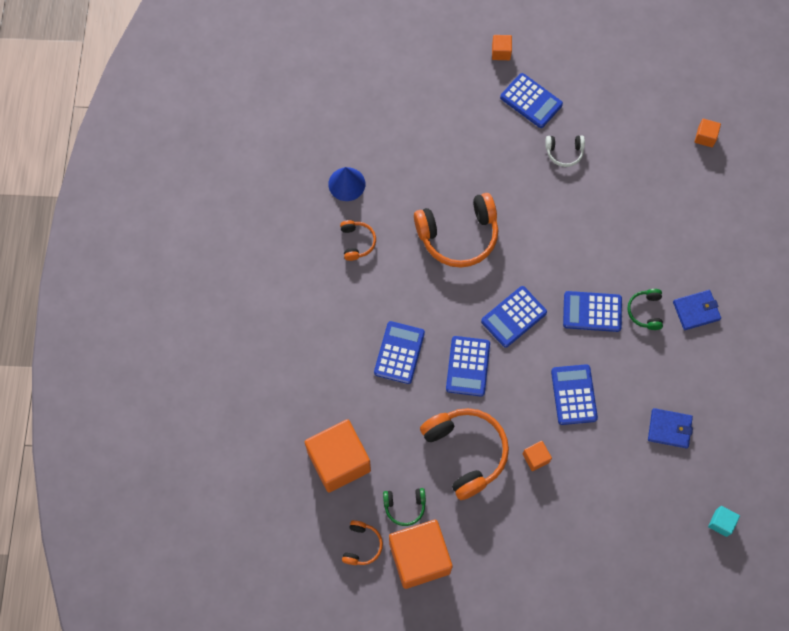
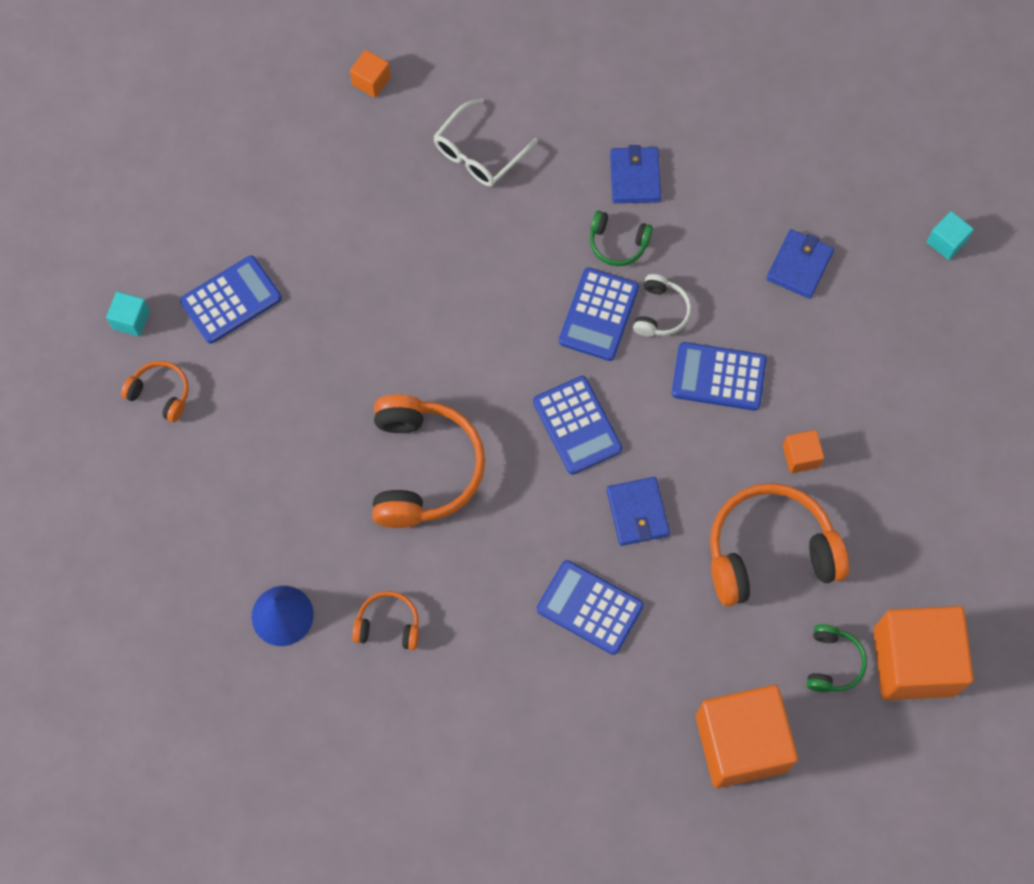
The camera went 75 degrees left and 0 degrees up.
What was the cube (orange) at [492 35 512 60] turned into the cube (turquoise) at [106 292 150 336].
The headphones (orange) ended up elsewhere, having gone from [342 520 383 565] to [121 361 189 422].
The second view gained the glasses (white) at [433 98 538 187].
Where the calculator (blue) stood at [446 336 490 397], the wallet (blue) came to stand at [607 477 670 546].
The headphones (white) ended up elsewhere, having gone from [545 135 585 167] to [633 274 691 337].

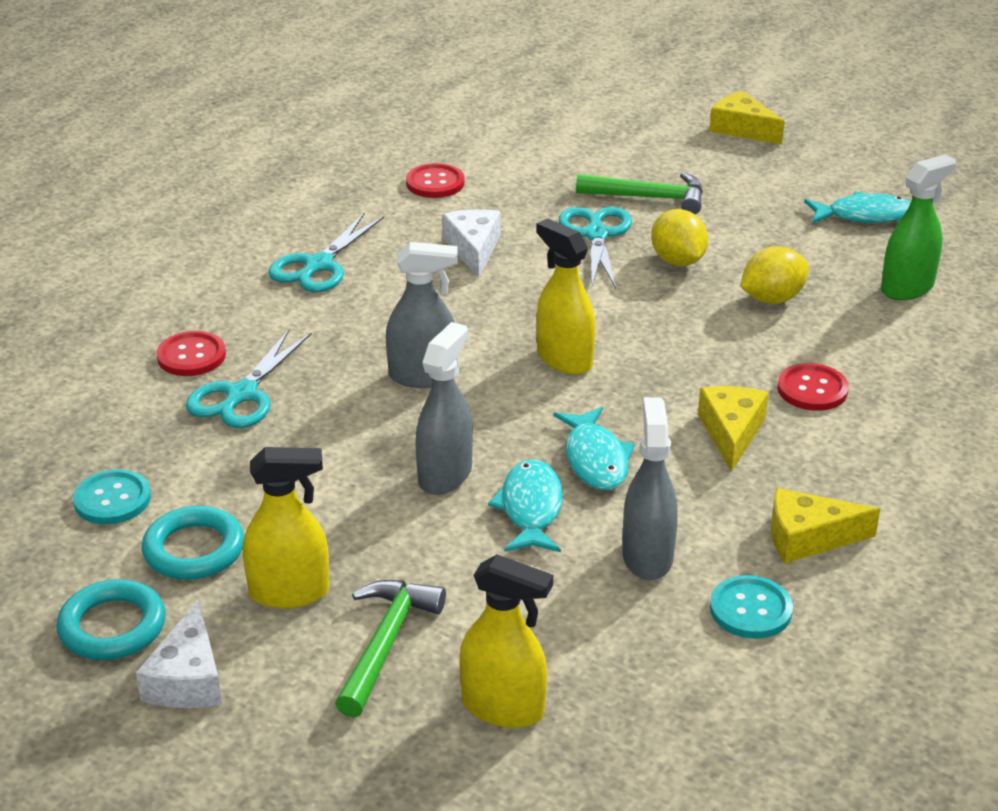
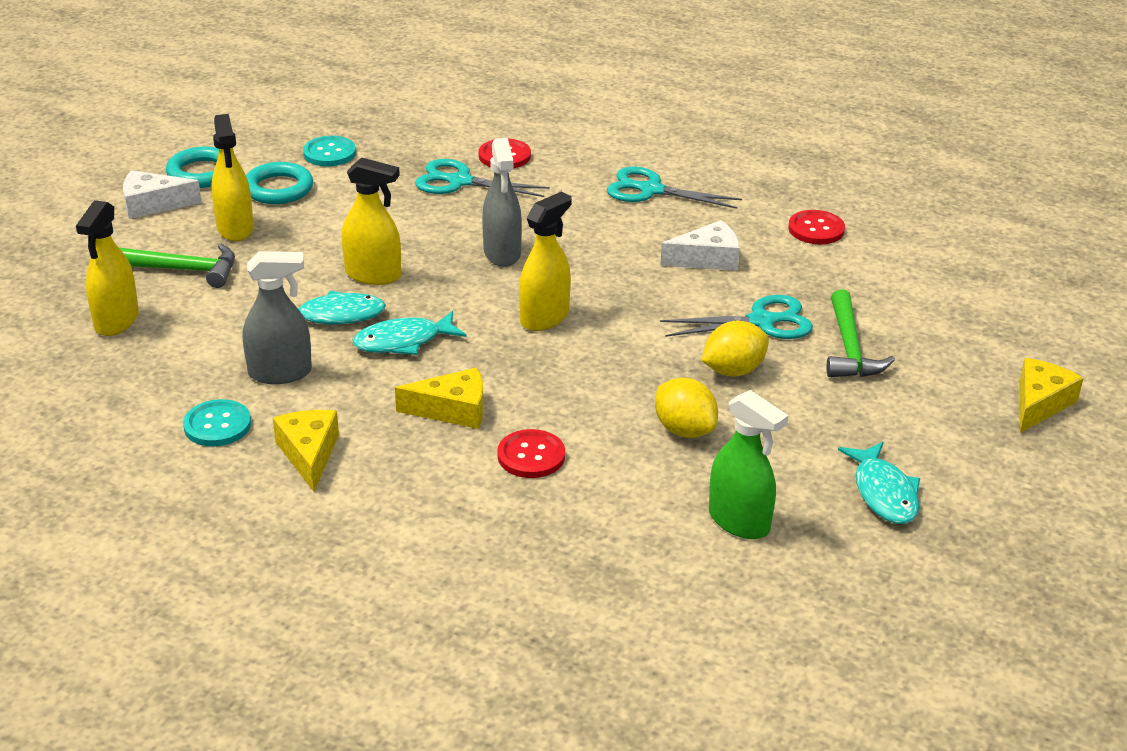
The camera went 80 degrees right and 0 degrees up.
What was the spray bottle (grey) at [415 322 473 495] turned into the spray bottle (yellow) at [342 158 401 285].

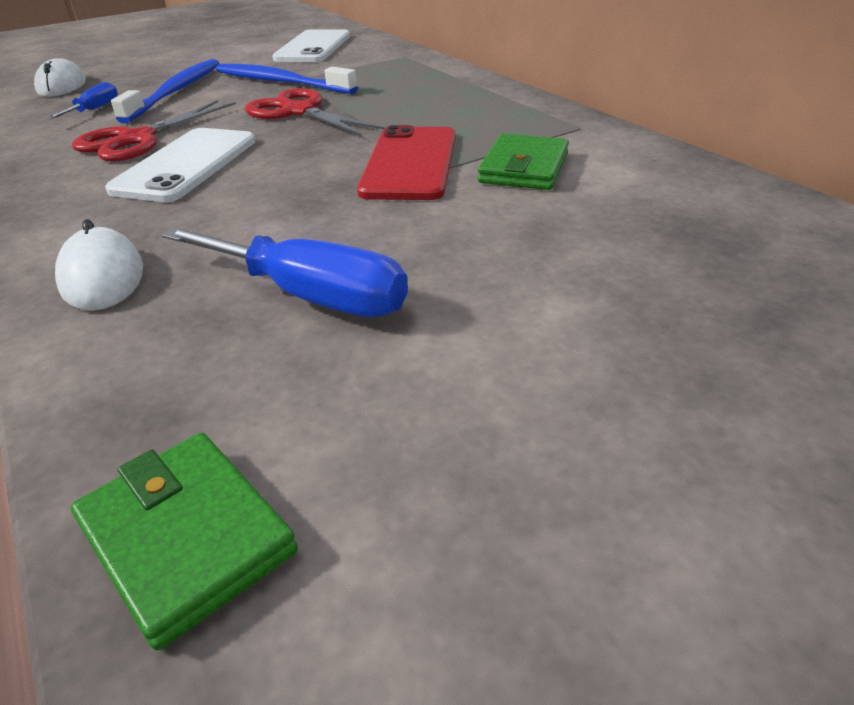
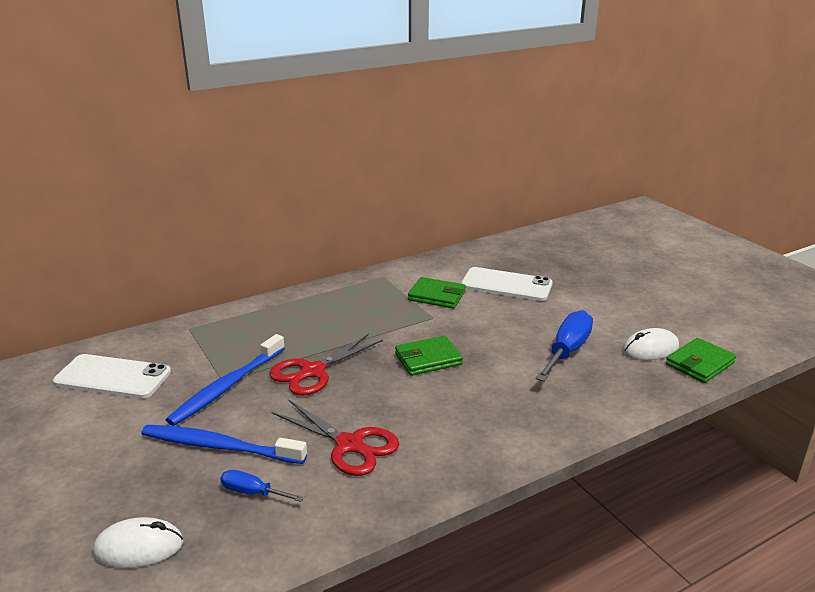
The camera went 90 degrees left and 10 degrees down.
The second view gained the wallet (green) at [395 336 463 376].
The phone (white) ended up elsewhere, having gone from [105 128 256 202] to [461 267 553 301].
The mouse (white) ended up elsewhere, having gone from [55 219 143 311] to [622 328 679 360].
The second view lost the phone (red) at [357 125 456 200].

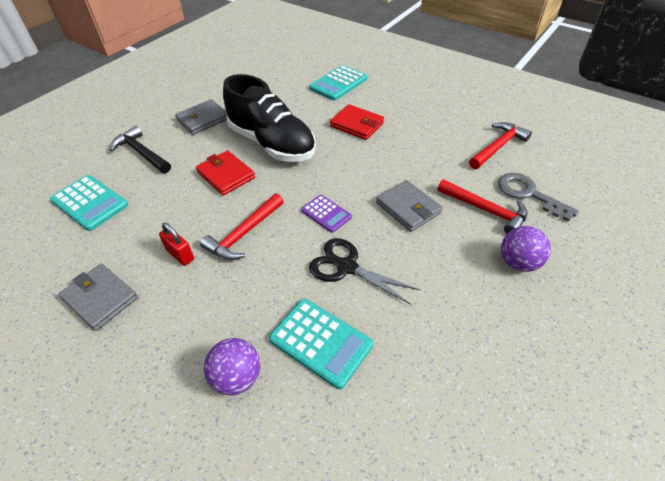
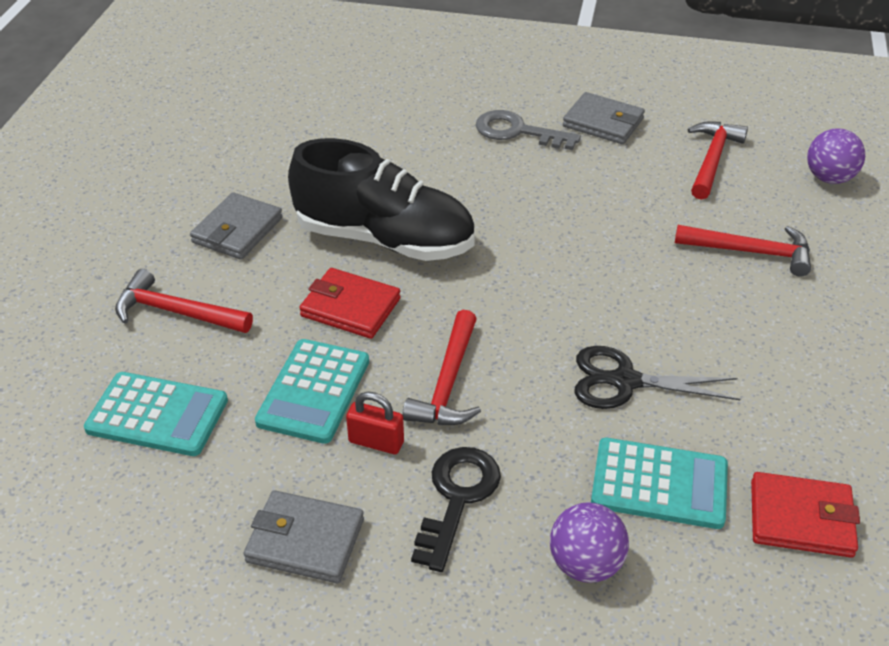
The camera went 25 degrees left and 5 degrees down.
What was the hammer (black) at [110 126 171 173] turned into the hammer (red) at [115 269 253 333].
The calculator (turquoise) ended up elsewhere, having gone from [309 65 367 101] to [255 339 369 444].
The second view gained the key (black) at [411 447 501 572].
The key (grey) ended up elsewhere, having gone from [498 173 579 222] to [476 110 581 150].
The wallet (grey) ended up elsewhere, having gone from [376 180 443 232] to [563 92 645 144].
The wallet (red) ended up elsewhere, having gone from [330 104 384 140] to [751 472 860 558].
The ball (purple) ended up elsewhere, having gone from [501 226 551 272] to [807 128 865 184].
The second view lost the calculator (purple) at [301 195 352 233].

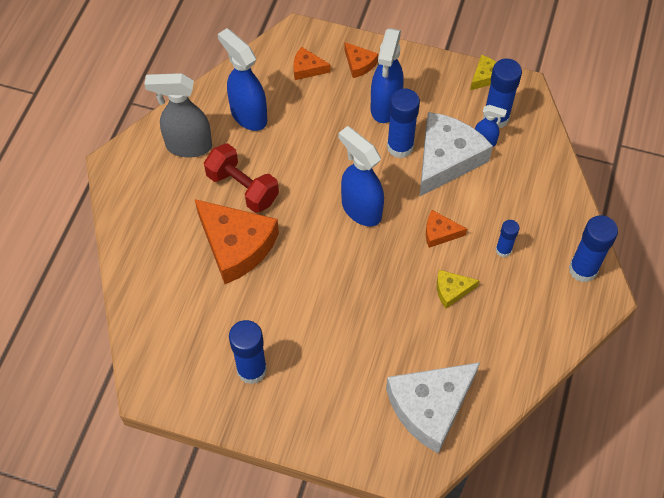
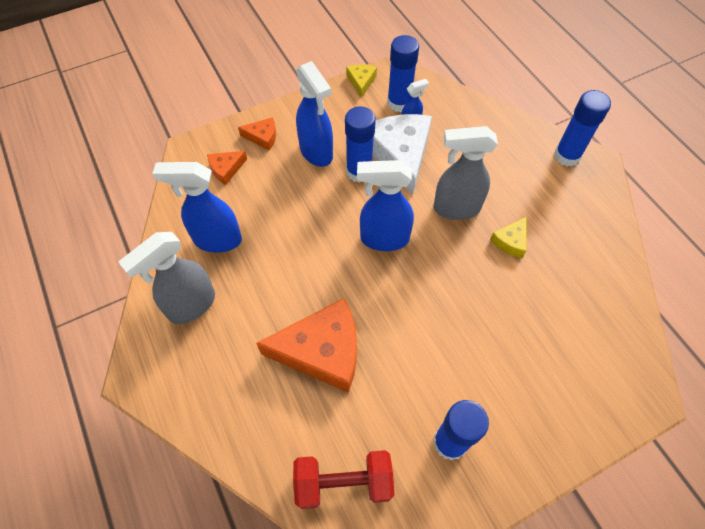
The camera went 45 degrees left and 0 degrees up.
The dumbbell (red) ended up elsewhere, having gone from [204 143 279 213] to [293 450 394 509].
Where the cheese (orange) stood at [426 210 467 248], the spray bottle (grey) came to stand at [433 126 498 220].
The second view lost the cheese (white) at [386 362 480 453].
The second view lost the glue stick (blue) at [496 220 519 257].

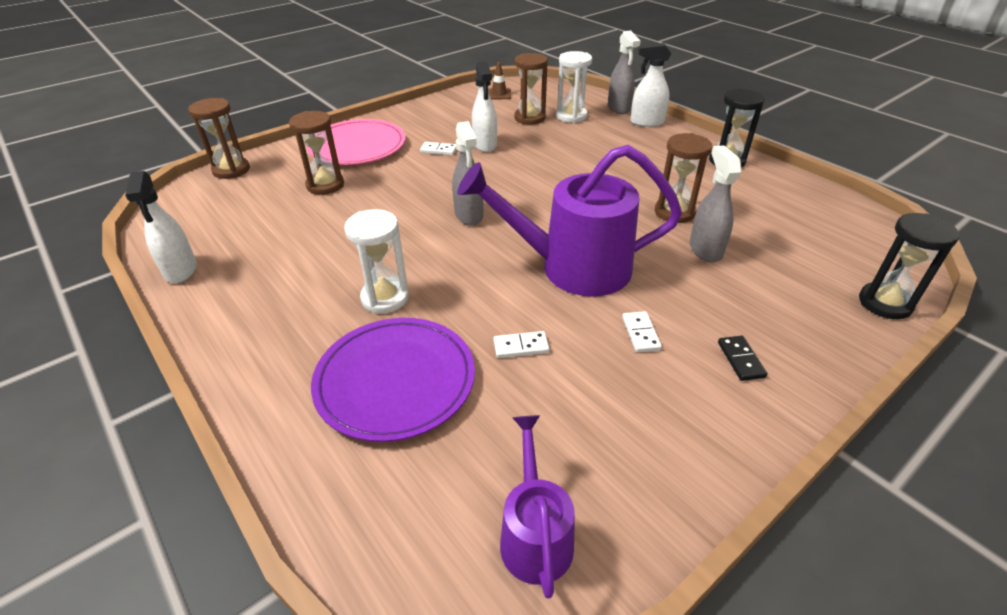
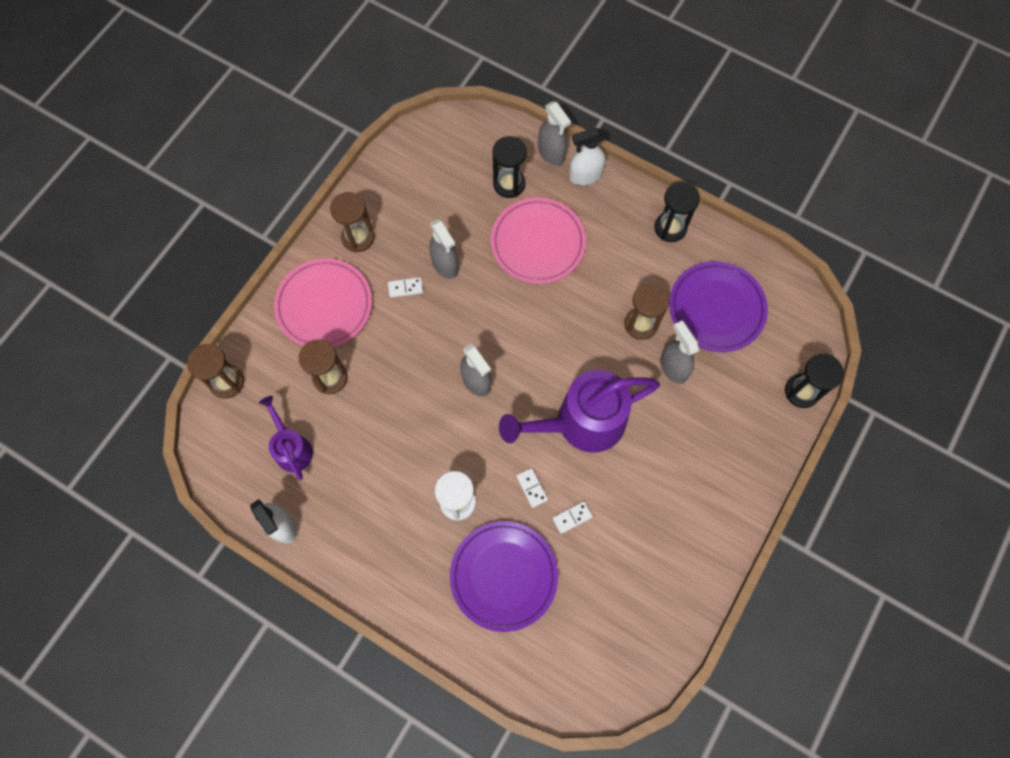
The camera went 20 degrees left and 30 degrees up.
The watering can (purple) ended up elsewhere, having gone from [500 415 575 599] to [259 396 313 480].
The hourglass (brown) ended up elsewhere, having gone from [514 53 548 125] to [330 192 374 252].
What was the spray bottle (white) at [472 61 497 152] turned into the spray bottle (grey) at [429 219 459 279].
The second view gained the plate (pink) at [491 198 586 284].
What was the hourglass (white) at [556 51 592 123] turned into the hourglass (black) at [492 136 527 198].
The domino (white) ended up elsewhere, having gone from [622 311 662 352] to [516 468 548 508].
The second view gained the plate (purple) at [669 261 768 352].
The second view lost the traffic cone (brown) at [488 62 511 100].
The second view lost the domino (black) at [718 336 767 381].

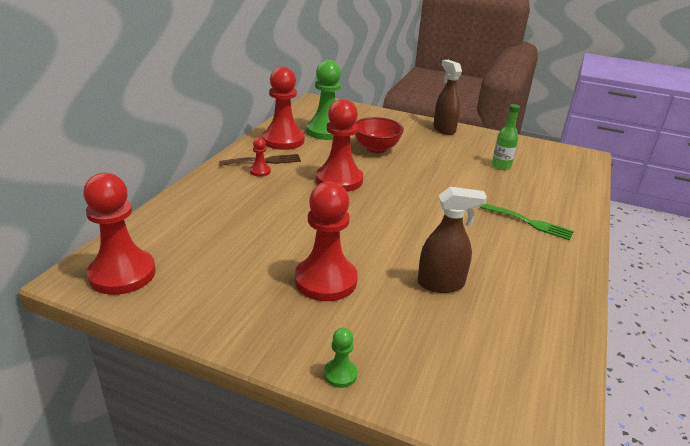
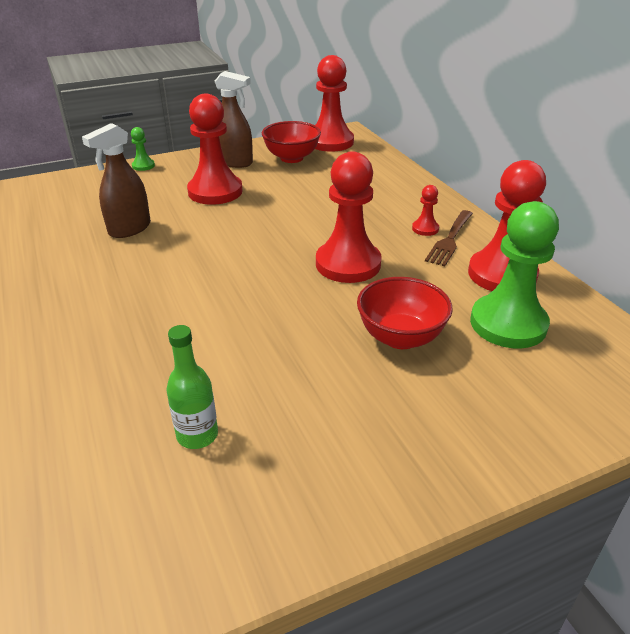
The camera went 135 degrees right and 5 degrees up.
The spray bottle (brown) ended up elsewhere, having gone from [433 60 462 135] to [215 71 253 168].
The second view gained the bowl (red) at [262 121 321 163].
The second view lost the fork (green) at [480 203 574 240].

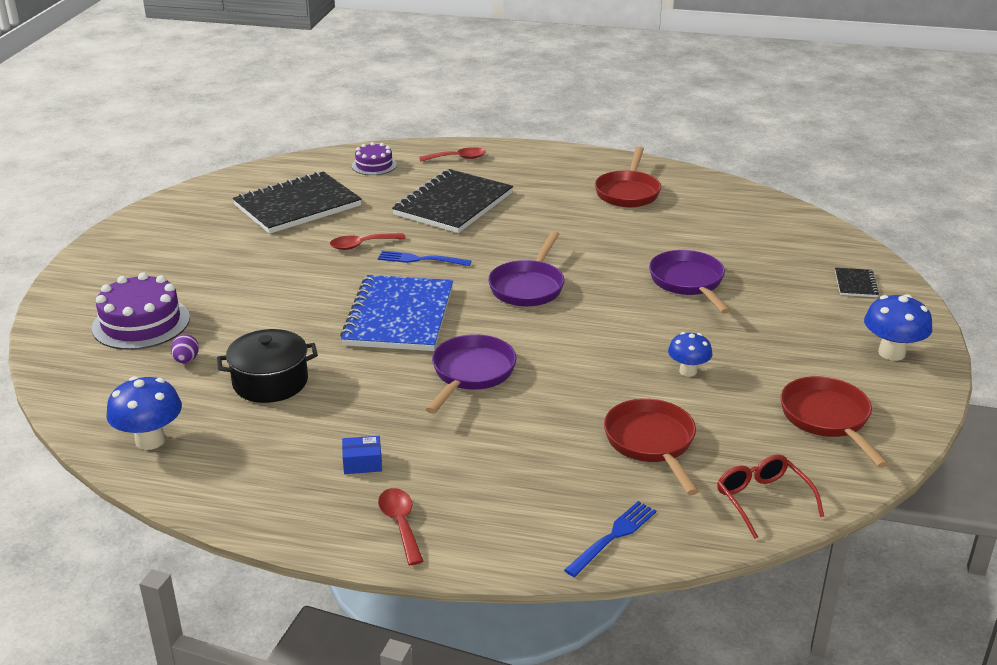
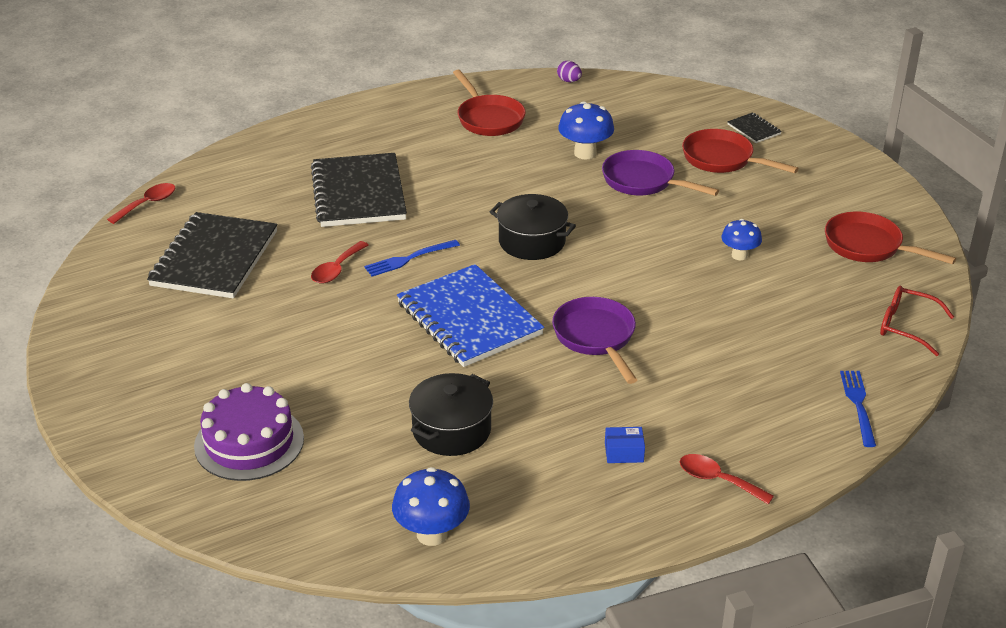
The camera went 40 degrees left and 5 degrees up.
The spoon (red) ended up elsewhere, having gone from [419 147 486 162] to [107 183 175 224].
Where the pan (purple) stood at [488 231 565 307], the pot (black) came to stand at [490 194 576 260].
The egg (purple) ended up elsewhere, having gone from [171 334 199 363] to [557 61 582 82].
The mushroom (blue) ended up elsewhere, having gone from [864 294 932 361] to [558 101 614 160].
The box (blue) at [342 436 382 474] ended up facing another way, 45 degrees clockwise from before.
The pan (red) ended up elsewhere, having gone from [604 398 699 495] to [682 129 799 173].
The second view lost the cake (purple) at [352 142 397 175].

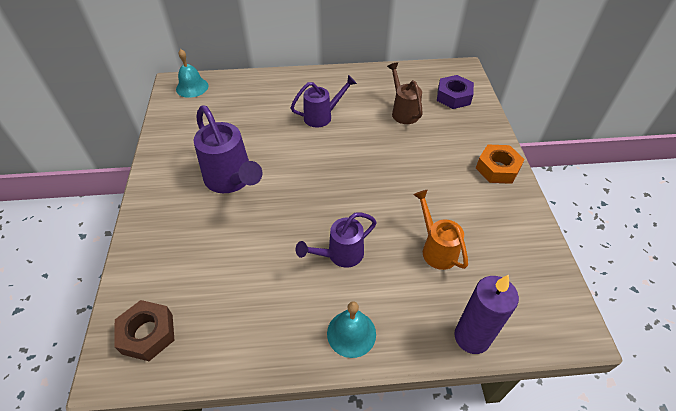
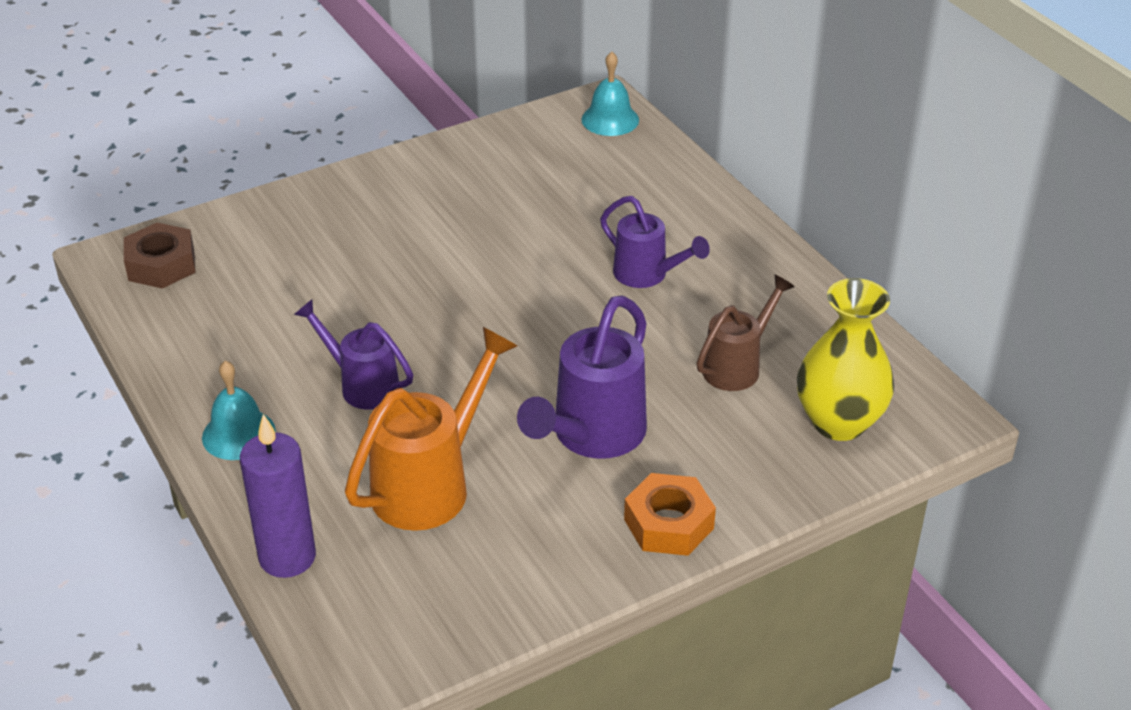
The camera went 65 degrees right and 10 degrees down.
The size of the watering can (orange) at [413 190 468 270] changed by a factor of 1.56.
The watering can (purple) ended up elsewhere, having gone from [194 105 262 193] to [517 296 647 459].
Where the nut (purple) stood at [437 75 474 109], the vase (yellow) came to stand at [797 278 894 441].

